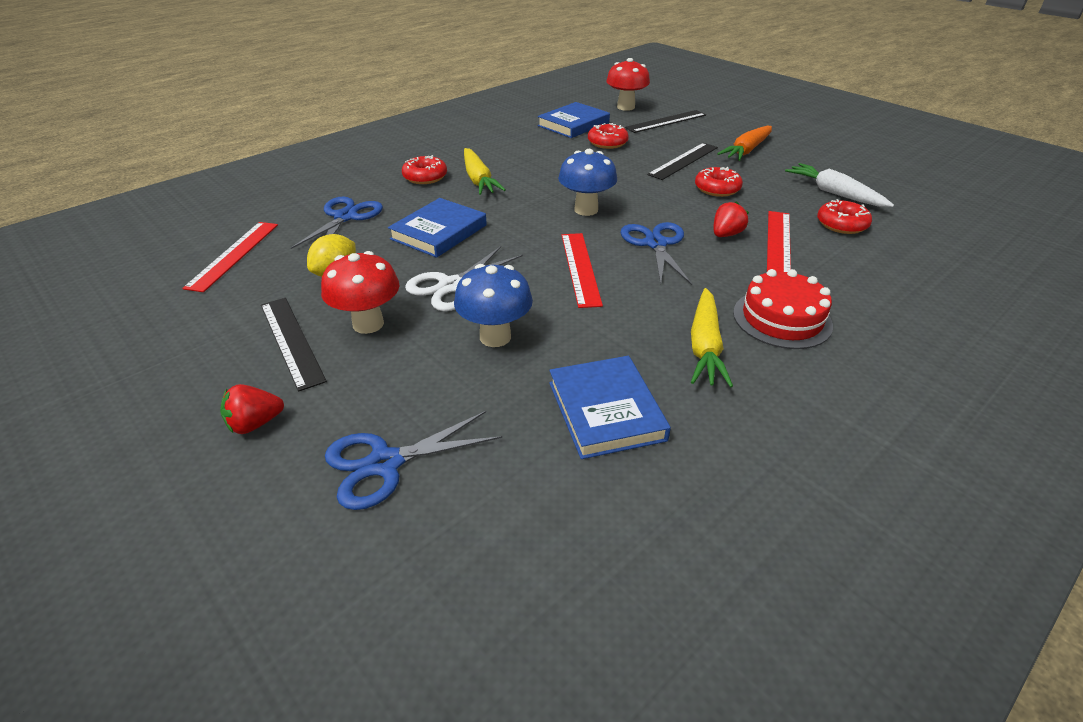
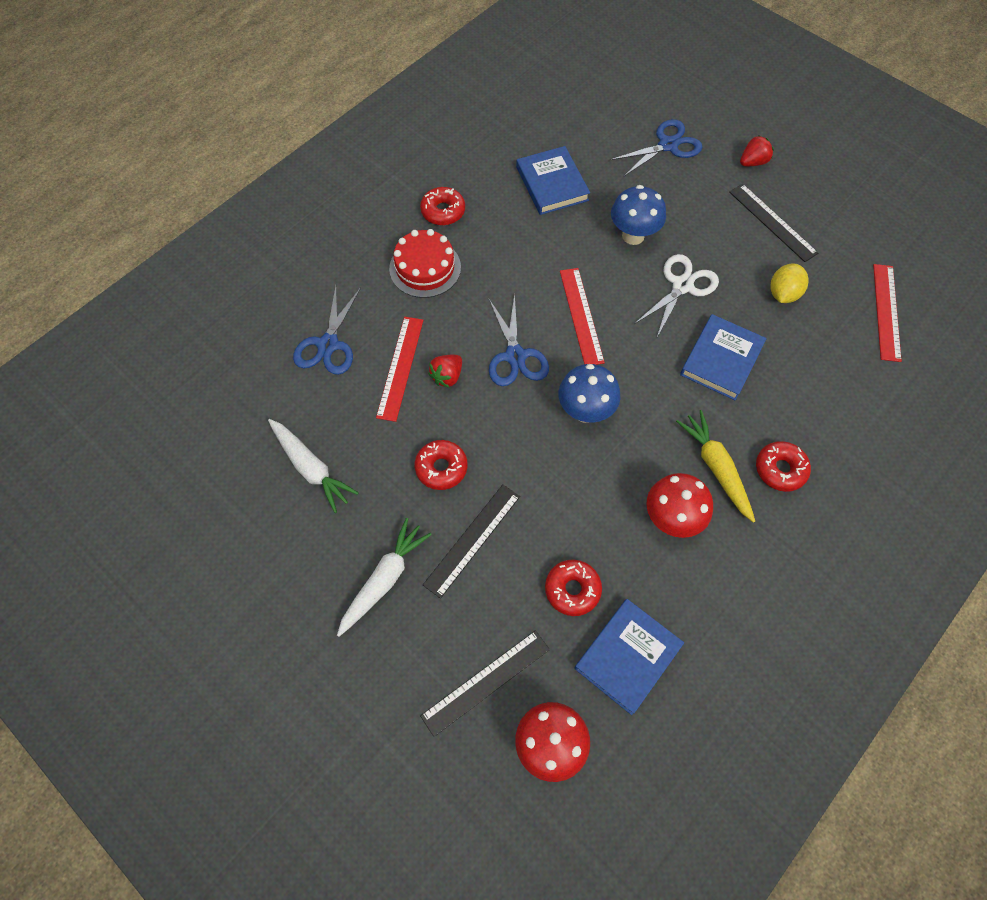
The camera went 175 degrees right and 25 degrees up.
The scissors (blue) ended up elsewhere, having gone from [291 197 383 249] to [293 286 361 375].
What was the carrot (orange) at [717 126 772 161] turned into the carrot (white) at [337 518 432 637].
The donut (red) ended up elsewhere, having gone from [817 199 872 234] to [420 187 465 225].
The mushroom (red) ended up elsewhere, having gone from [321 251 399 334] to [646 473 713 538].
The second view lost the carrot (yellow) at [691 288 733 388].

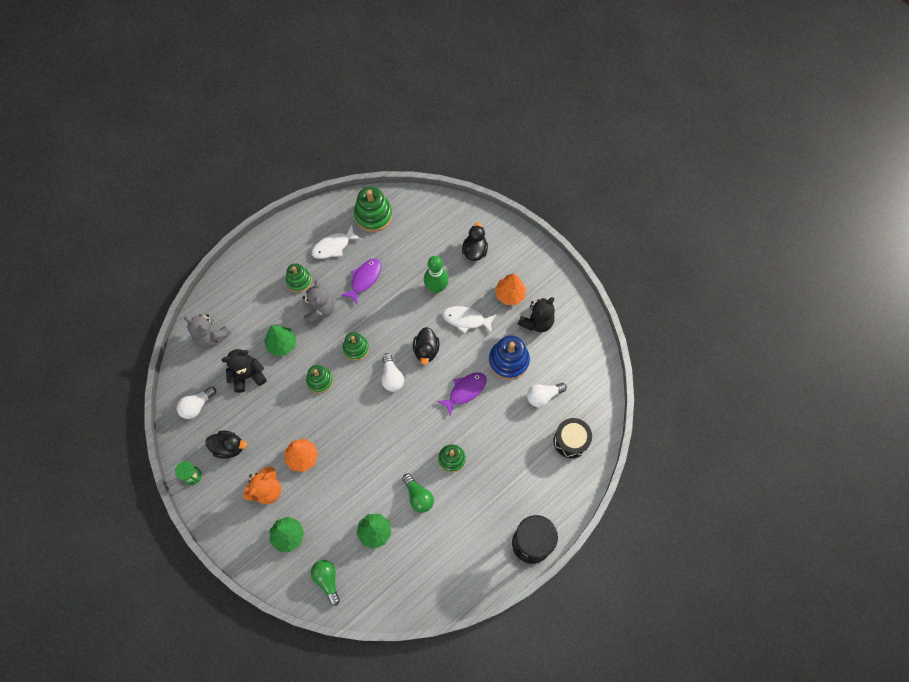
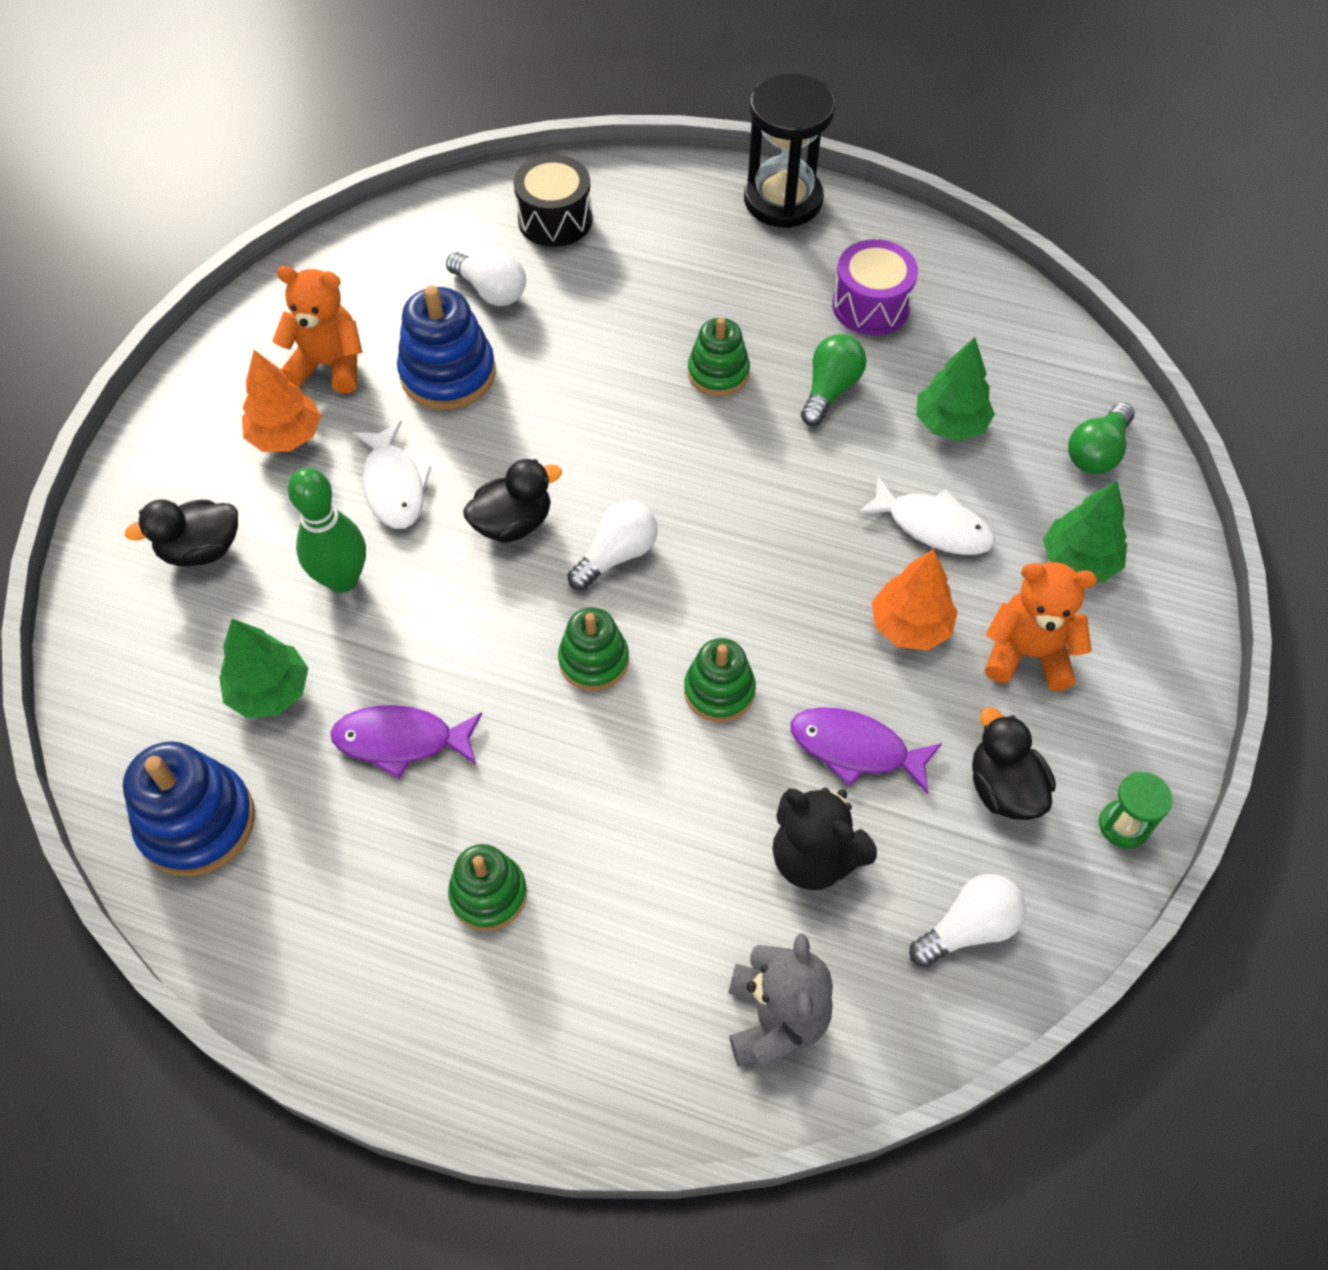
The camera went 120 degrees left and 10 degrees down.
What was the stacking toy (green) at [354 186 392 232] turned into the stacking toy (blue) at [123 741 255 876].
The tree (green) ended up elsewhere, having gone from [264 325 296 356] to [219 619 308 718].
What was the teddy bear (black) at [518 297 555 332] turned into the teddy bear (orange) at [272 266 363 394].
The fish (purple) ended up elsewhere, having gone from [437 372 486 416] to [791 707 942 794].
The second view gained the drum (purple) at [832 239 918 335].
The fish (white) ended up elsewhere, having gone from [312 225 361 259] to [857 476 995 555].
The light bulb (white) at [177 386 216 419] ended up facing another way, 45 degrees counterclockwise from before.
The second view lost the teddy bear (grey) at [302 280 334 325].

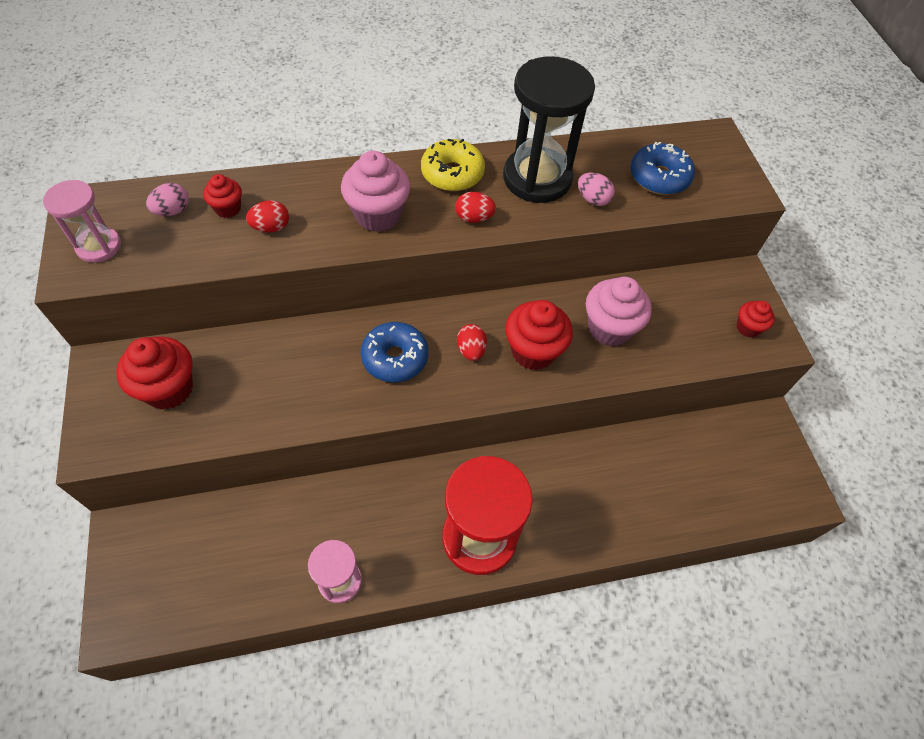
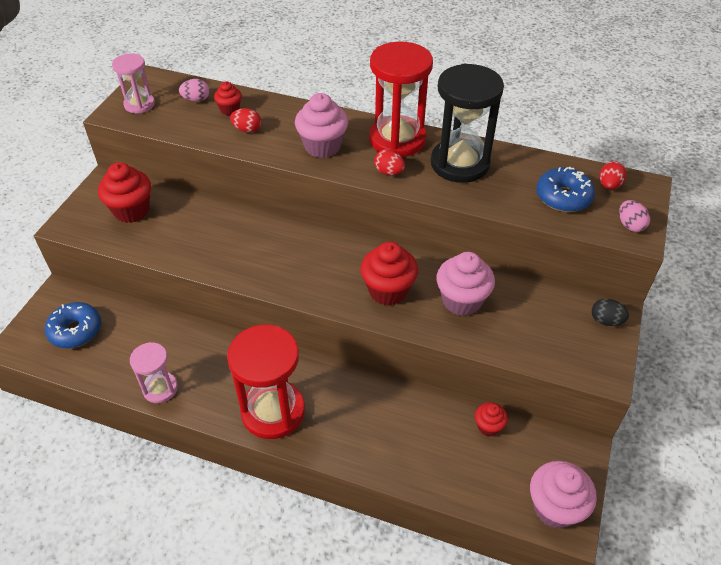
The camera went 35 degrees right and 10 degrees down.
The donut (blue) ended up elsewhere, having gone from [361 322 428 382] to [45 302 101 348].
Where the donut (yellow) stood at [421 138 485 191], the hourglass (red) came to stand at [369 42 433 157].
The cupcake (red) ended up elsewhere, having gone from [737 301 775 338] to [475 402 508 436].
The second view gained the cupcake (pink) at [530 461 597 529].
The second view gained the egg (black) at [592 299 629 326].
The egg (red) ended up elsewhere, having gone from [457 324 487 361] to [600 161 626 189].
The egg (pink) ended up elsewhere, having gone from [578 173 615 206] to [619 200 650 232].

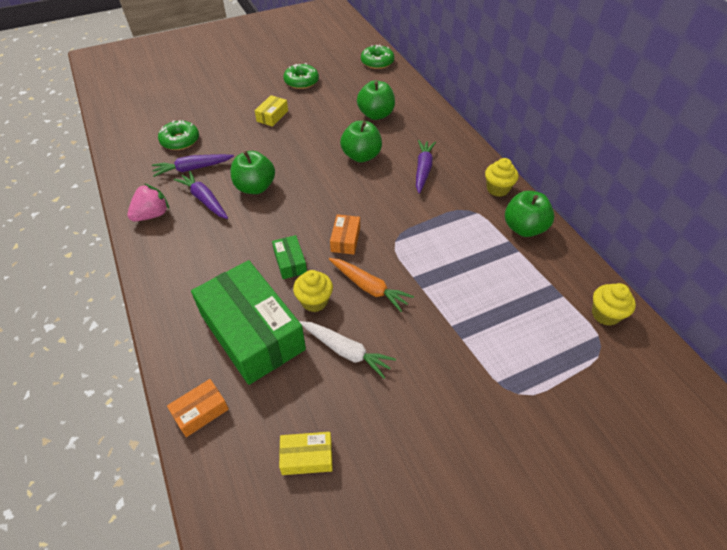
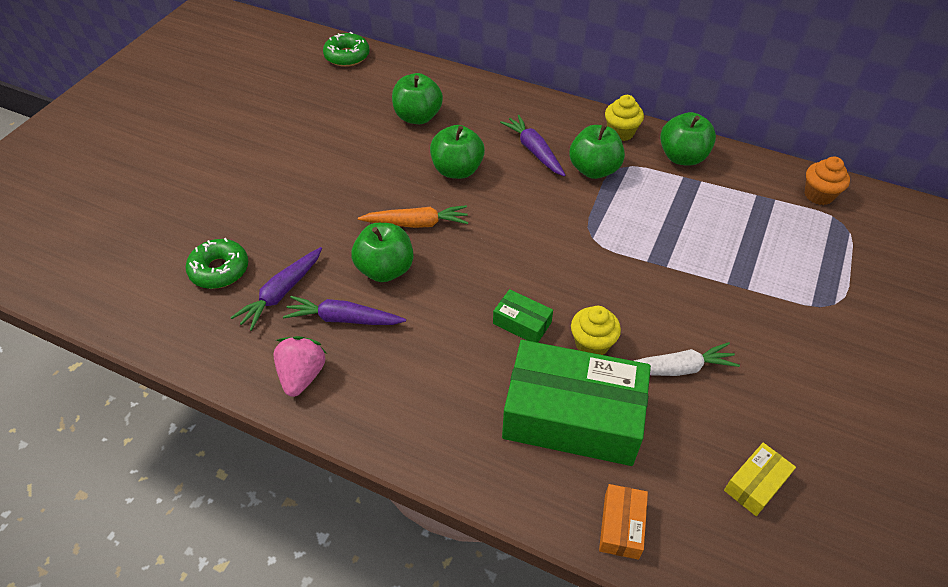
The camera went 40 degrees left and 0 degrees up.
The carrot (orange) ended up elsewhere, having gone from [329 258 414 312] to [358 205 468 228].
The second view gained the apple (green) at [569 124 625 179].
What was the cupcake (yellow) at [592 283 636 326] turned into the cupcake (orange) at [805 157 850 205].
The second view lost the box (yellow) at [255 95 288 127].
The second view lost the donut (green) at [284 63 319 89].
The second view lost the box (orange) at [330 214 360 255].

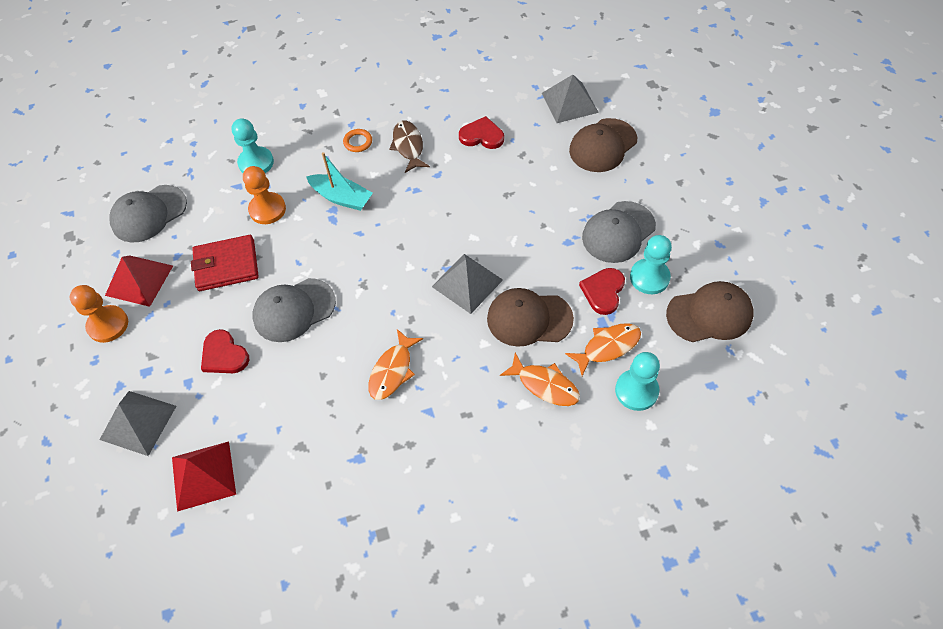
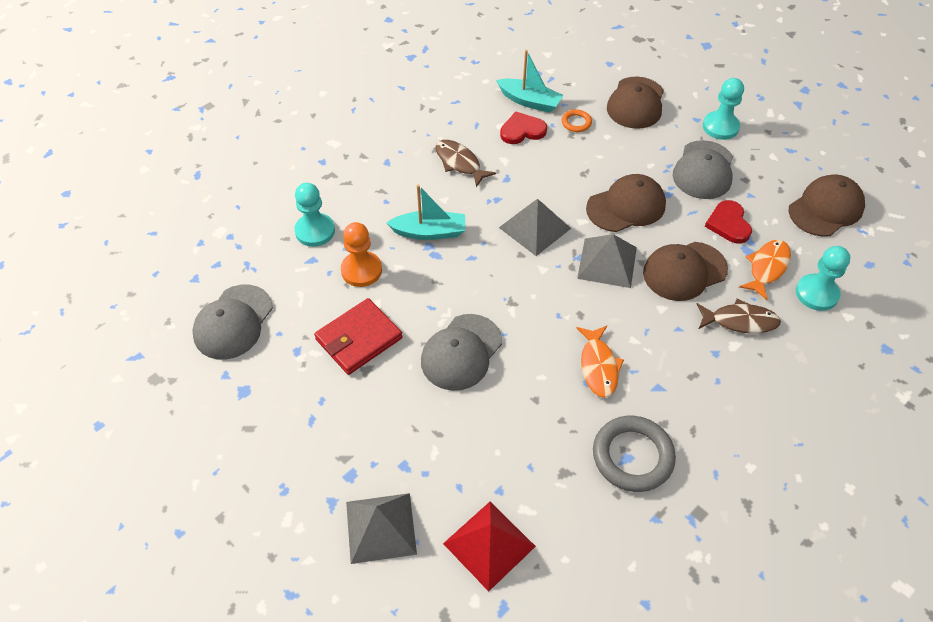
The camera went 30 degrees left and 5 degrees down.
The second view gained the boat (turquoise) at [496 50 564 113].
The pyramid (grey) ended up elsewhere, having gone from [542 75 599 123] to [499 199 571 256].
The ring (orange) ended up elsewhere, having gone from [343 129 372 152] to [562 109 592 132].
The second view gained the cap (brown) at [586 174 666 232].
The second view gained the ring (grey) at [593 416 676 492].
What was the fish (orange) at [500 353 580 406] turned into the fish (brown) at [697 298 781 333].
The pawn (turquoise) ended up elsewhere, having gone from [630 235 672 294] to [703 78 744 140].
The second view lost the pawn (orange) at [70 285 128 343].
The second view lost the pyramid (red) at [105 255 173 307].
The second view lost the heart (red) at [201 329 249 373].

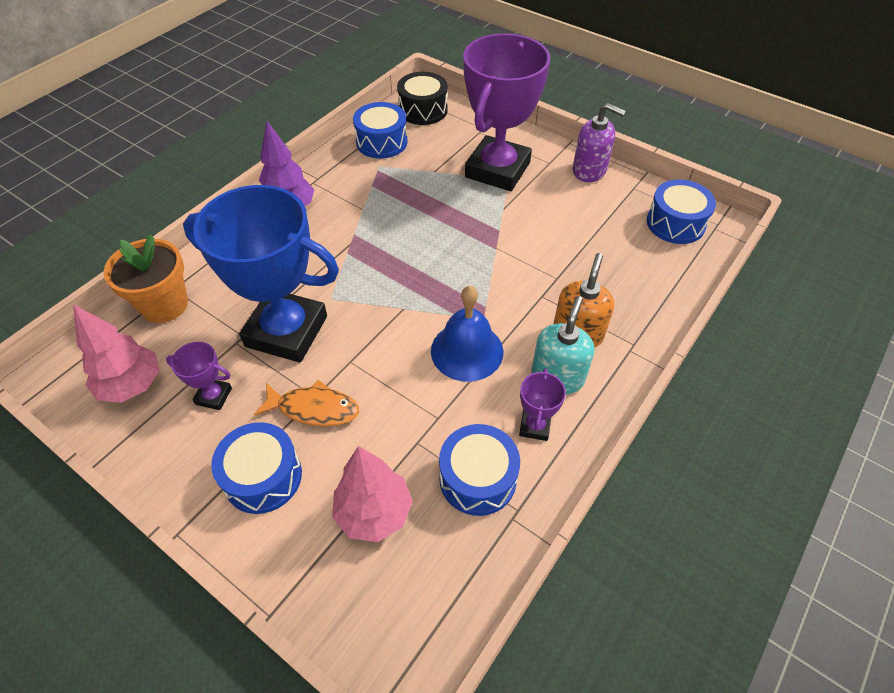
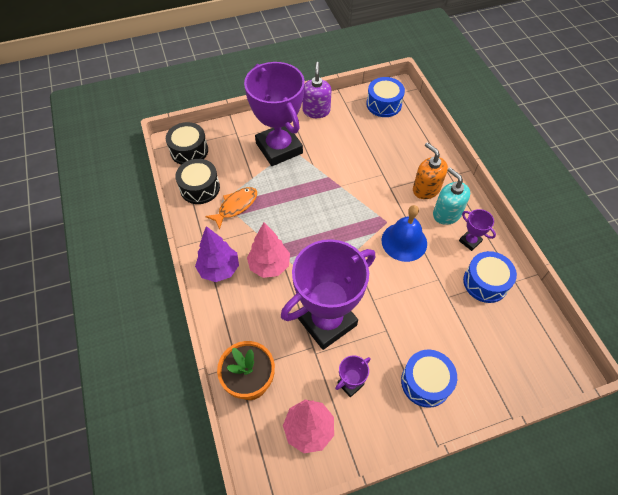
The camera went 55 degrees left and 5 degrees up.
What was the drum (blue) at [353 102 408 159] turned into the drum (black) at [175 159 220 204].
The fish (orange) ended up elsewhere, having gone from [254 380 359 426] to [205 187 257 230].
The tree (pink) ended up elsewhere, having gone from [332 446 413 542] to [247 222 290 278].
What was the trophy (blue) at [183 185 339 362] turned into the trophy (purple) at [281 239 375 350].
The soap dispenser (purple) at [573 103 626 182] ended up facing another way, 60 degrees counterclockwise from before.

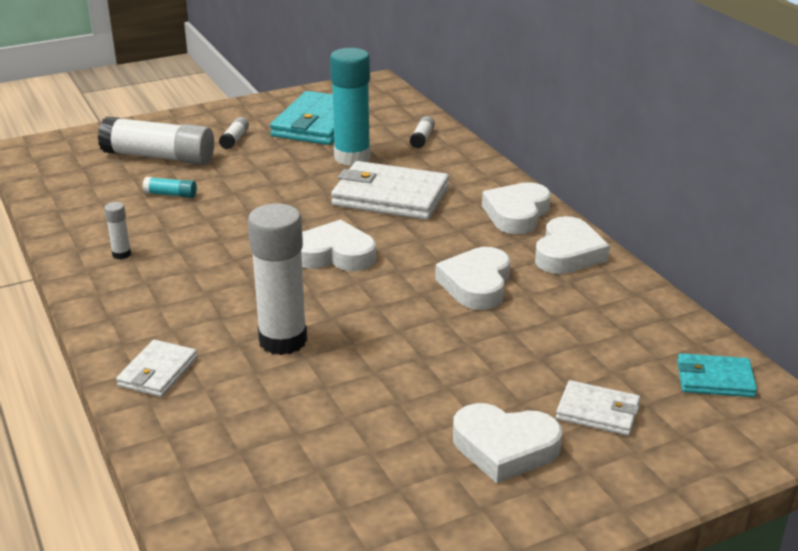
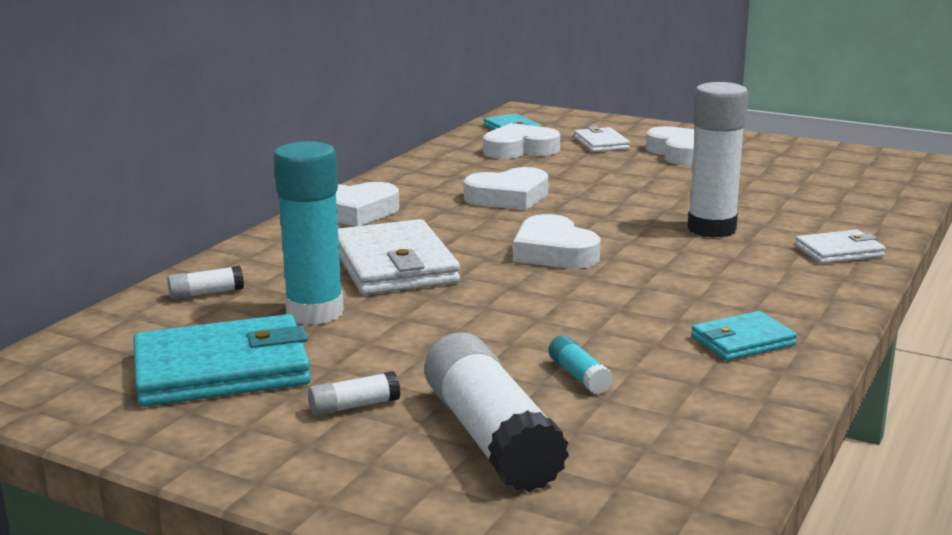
The camera went 125 degrees left and 10 degrees down.
The heart (white) ended up elsewhere, having gone from [535 216 610 274] to [483 123 560 159].
Where the glue stick (white) stood at [104 202 131 259], the wallet (turquoise) came to stand at [691 311 797 361].

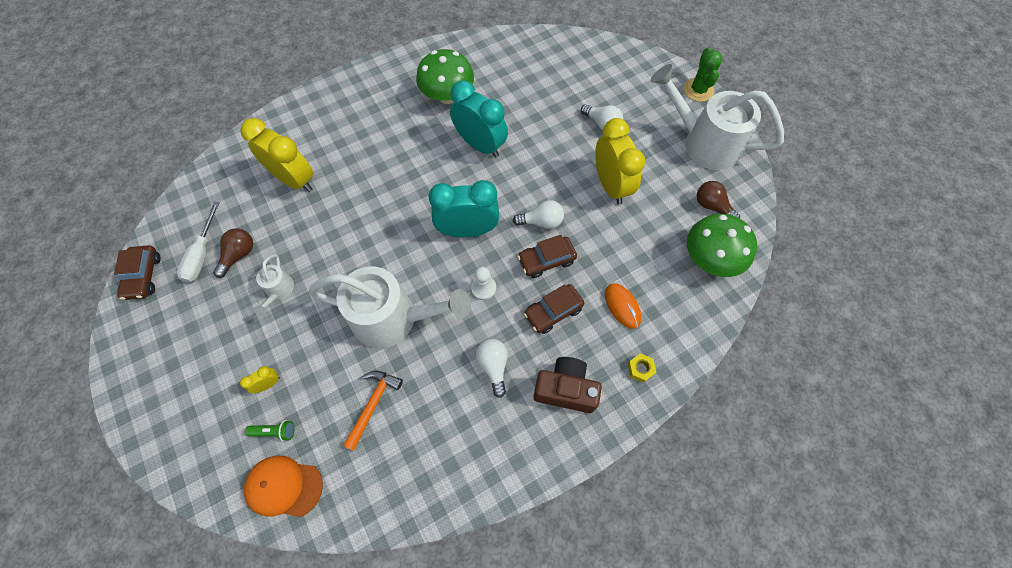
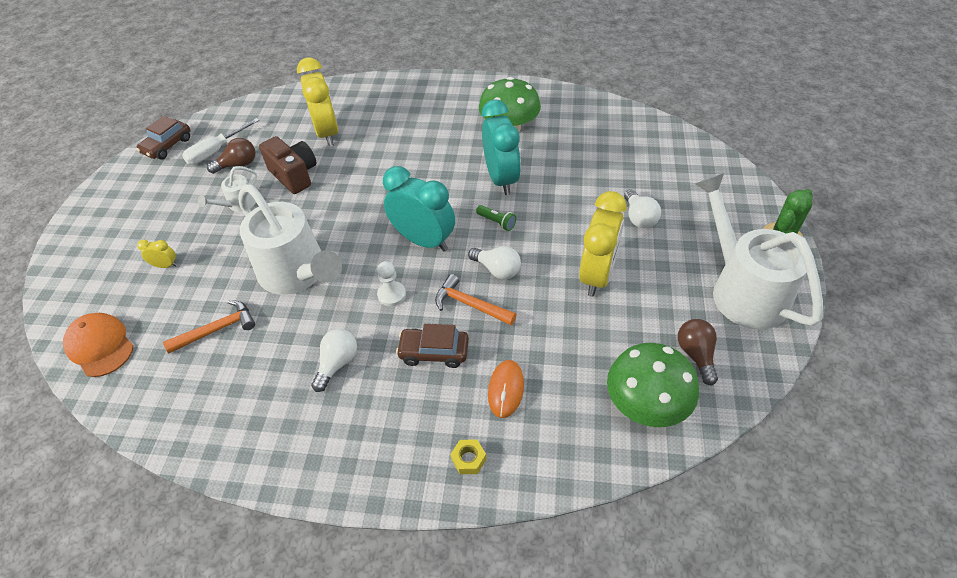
The camera went 40 degrees right and 15 degrees down.
The camera (brown) ended up elsewhere, having gone from [533 357 602 413] to [259 136 317 194].
Where the car (brown) stood at [517 235 577 278], the hammer (orange) came to stand at [435 274 517 325].
The flashlight (green) ended up elsewhere, having gone from [245 420 294 441] to [476 205 516 231].

